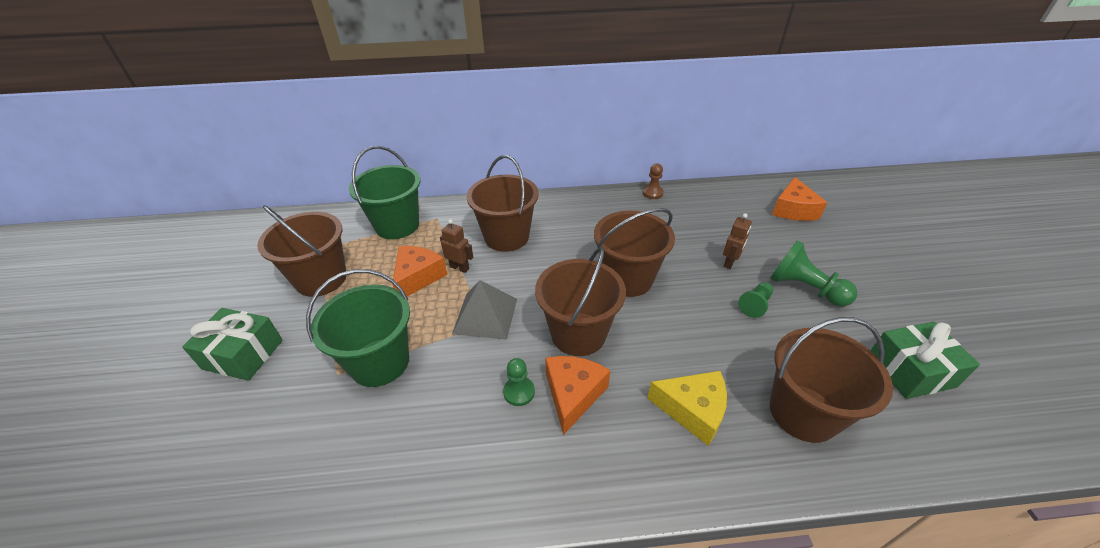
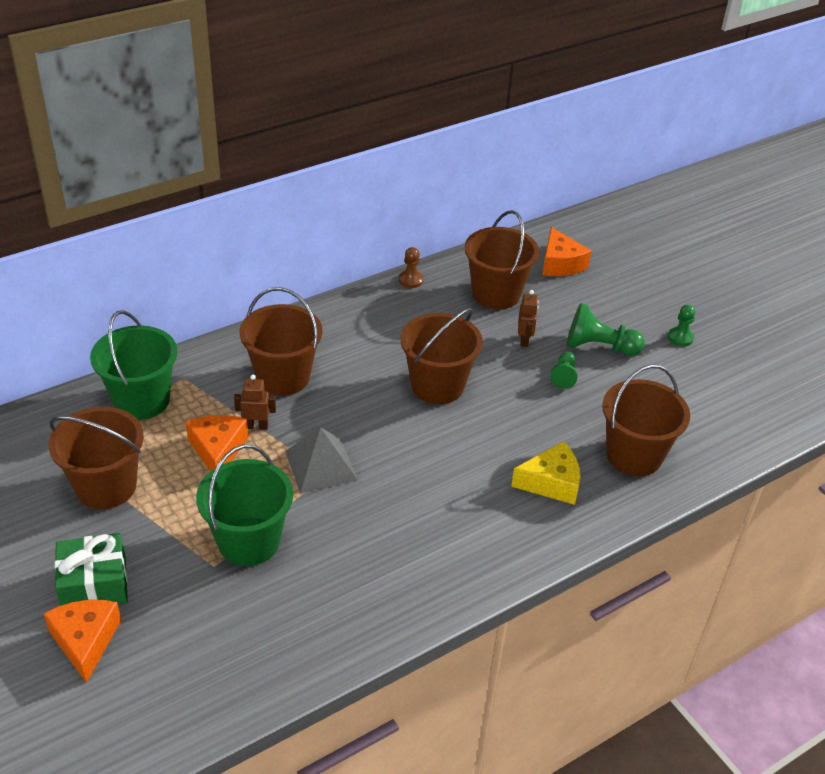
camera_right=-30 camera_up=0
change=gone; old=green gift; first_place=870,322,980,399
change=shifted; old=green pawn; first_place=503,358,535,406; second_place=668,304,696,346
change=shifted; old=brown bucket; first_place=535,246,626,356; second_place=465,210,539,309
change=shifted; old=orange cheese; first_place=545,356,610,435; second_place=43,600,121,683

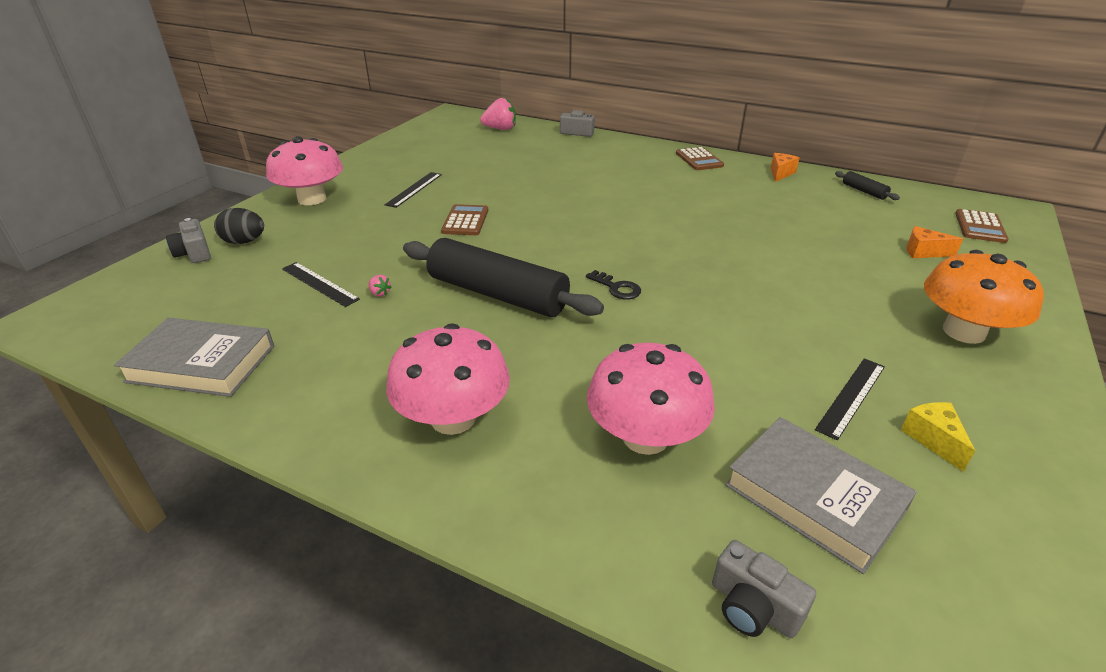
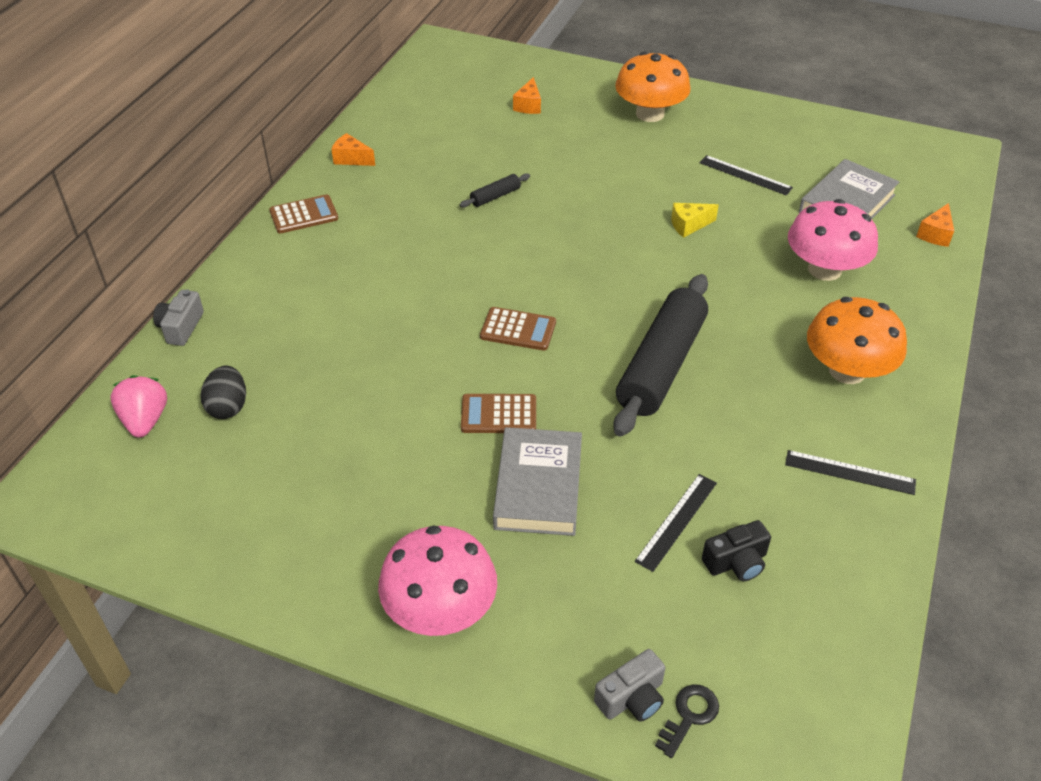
camera_right=-95 camera_up=10
change=gone; old=pink strawberry; first_place=368,275,392,297
change=new; new=black camera; second_place=702,520,771,581
change=shifted; old=grey book; first_place=114,318,274,397; second_place=493,427,582,536
change=shifted; old=black egg; first_place=214,208,264,244; second_place=201,365,246,419
change=shifted; old=black ruler; first_place=385,172,442,208; second_place=785,450,916,495
change=shifted; old=black key; first_place=586,270,641,300; second_place=655,685,719,758
change=shifted; old=black rolling pin; first_place=835,171,900,200; second_place=460,173,530,207
change=shifted; old=yellow cheese; first_place=901,402,975,472; second_place=671,203,719,238
change=shifted; old=brown calculator; first_place=955,209,1009,243; second_place=480,307,556,351
change=swapped; old=grey camera; new=orange cheese; first_place=712,540,816,638; second_place=916,203,954,247
change=repainted; old=pink mushroom; new=orange mushroom; first_place=386,323,510,435; second_place=807,297,907,384

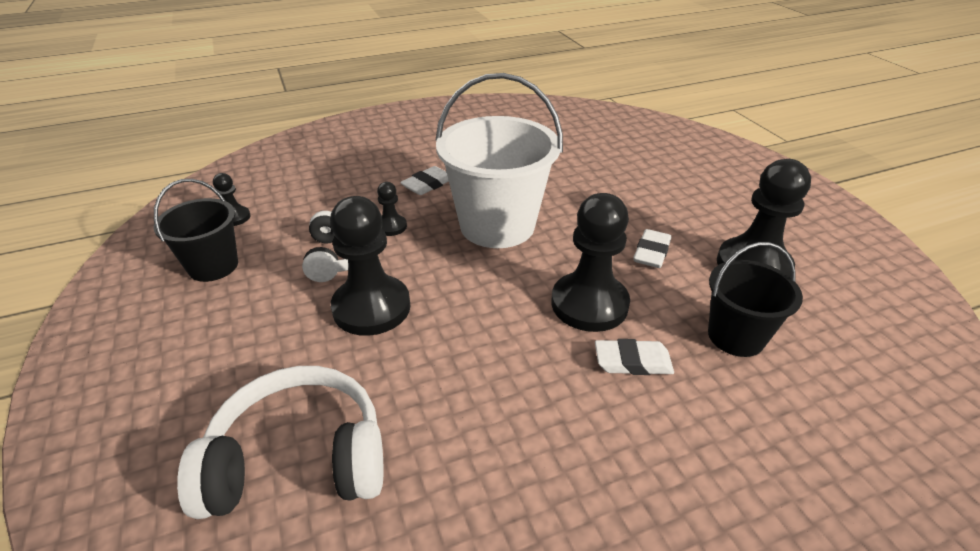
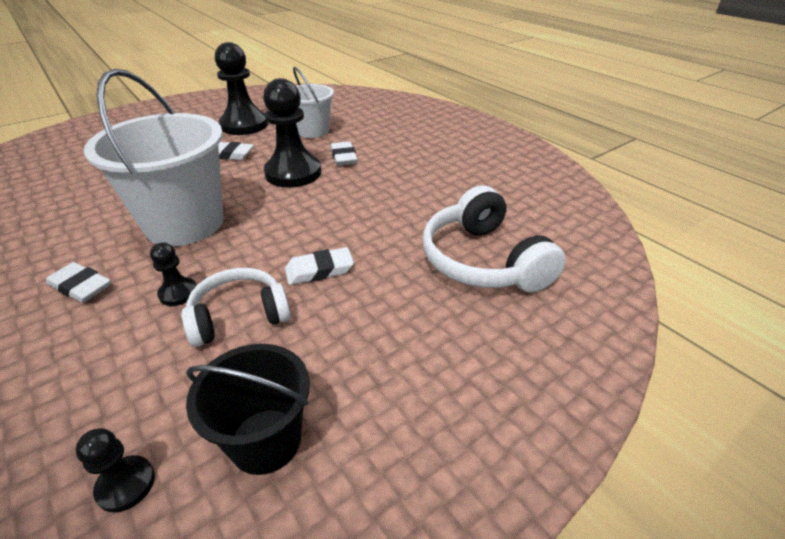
camera_right=-105 camera_up=0
change=swapped; old=black pawn; new=white eraser; first_place=330,196,411,336; second_place=285,247,354,285
change=repainted; old=black bucket; new=white bucket; first_place=708,242,803,357; second_place=293,67,334,138

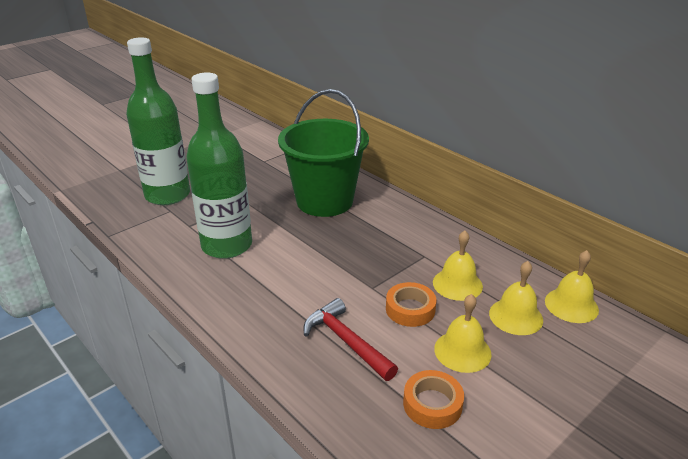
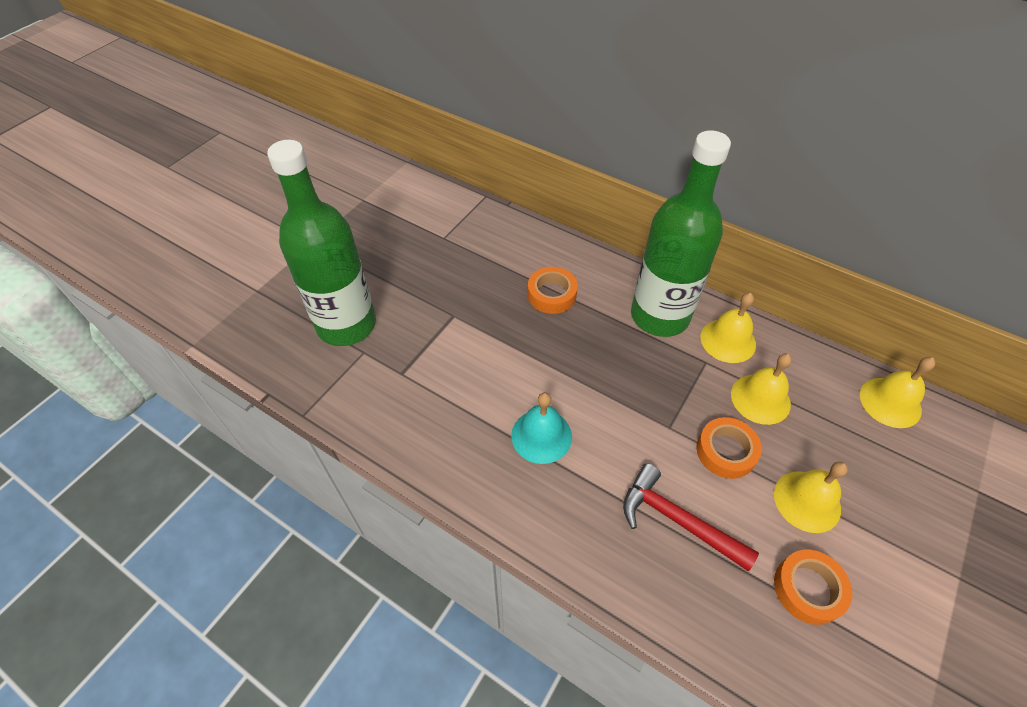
camera_right=-15 camera_up=20
change=new; new=turquoise bell; second_place=511,392,572,464
change=shifted; old=green bottle; first_place=186,72,252,259; second_place=631,130,731,337
change=shifted; old=yellow bell; first_place=489,261,543,335; second_place=701,293,756,363
change=swapped; old=green bucket; new=orange tape; first_place=278,89,369,217; second_place=528,267,578,314

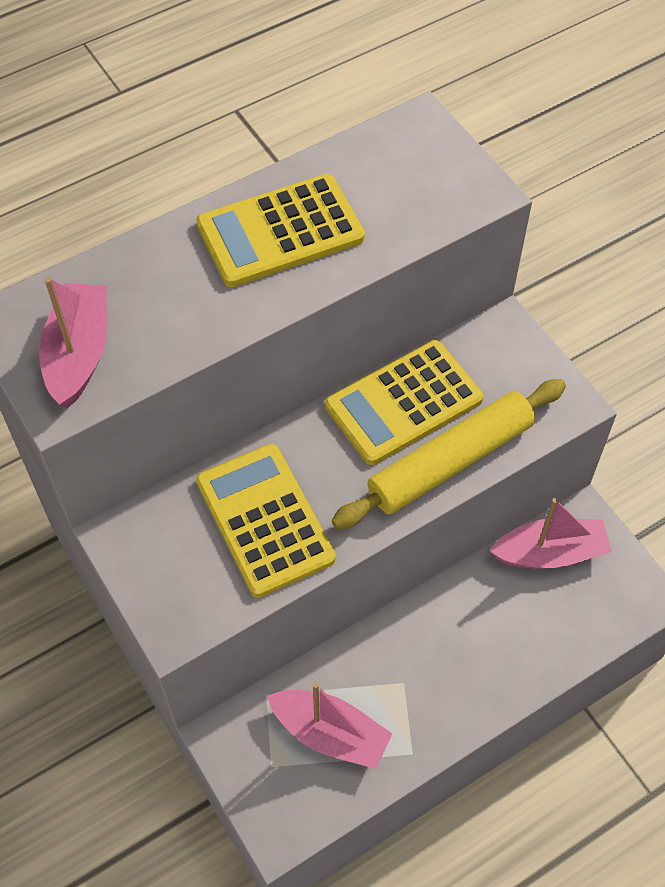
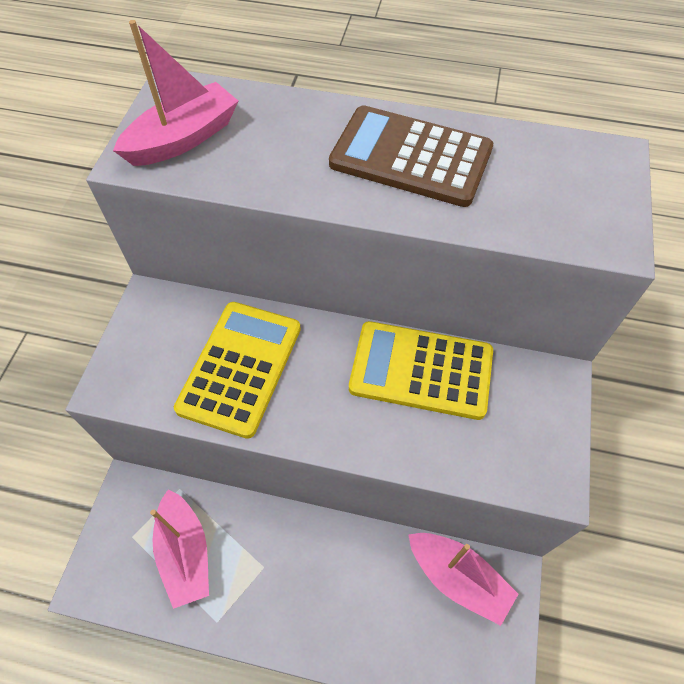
camera_right=45 camera_up=0
change=gone; old=yellow rolling pin; first_place=332,379,566,529
change=repainted; old=yellow calculator; new=brown calculator; first_place=196,174,365,287; second_place=329,105,493,207

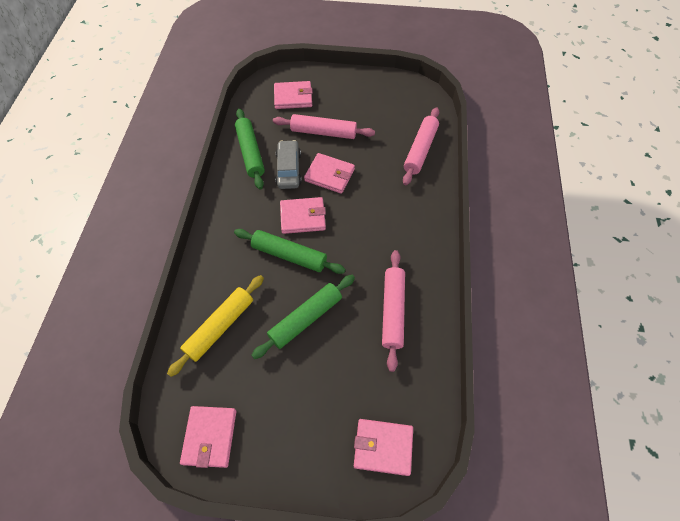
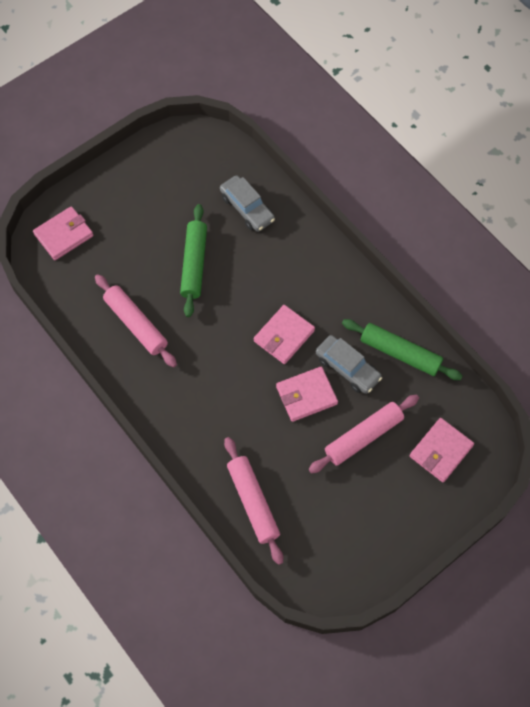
camera_right=135 camera_up=5
change=gone; old=pink wallet; first_place=180,406,236,468
change=gone; old=green rolling pin; first_place=234,229,346,274
change=swapped; old=yellow rolling pin; new=grey car; first_place=167,275,264,377; second_place=220,175,275,232

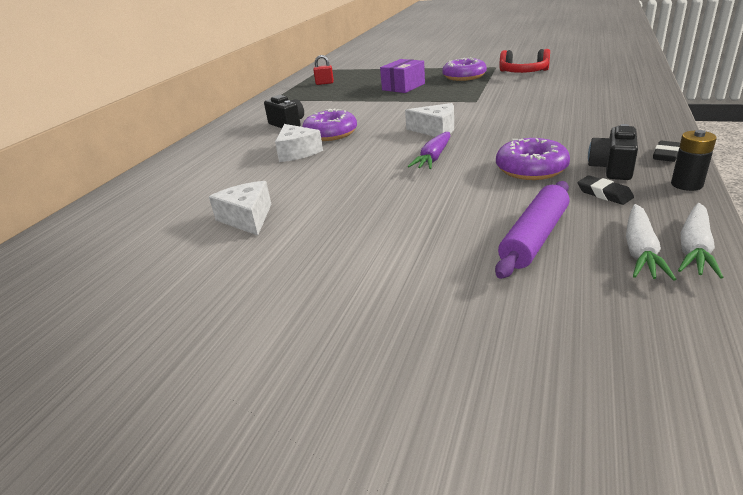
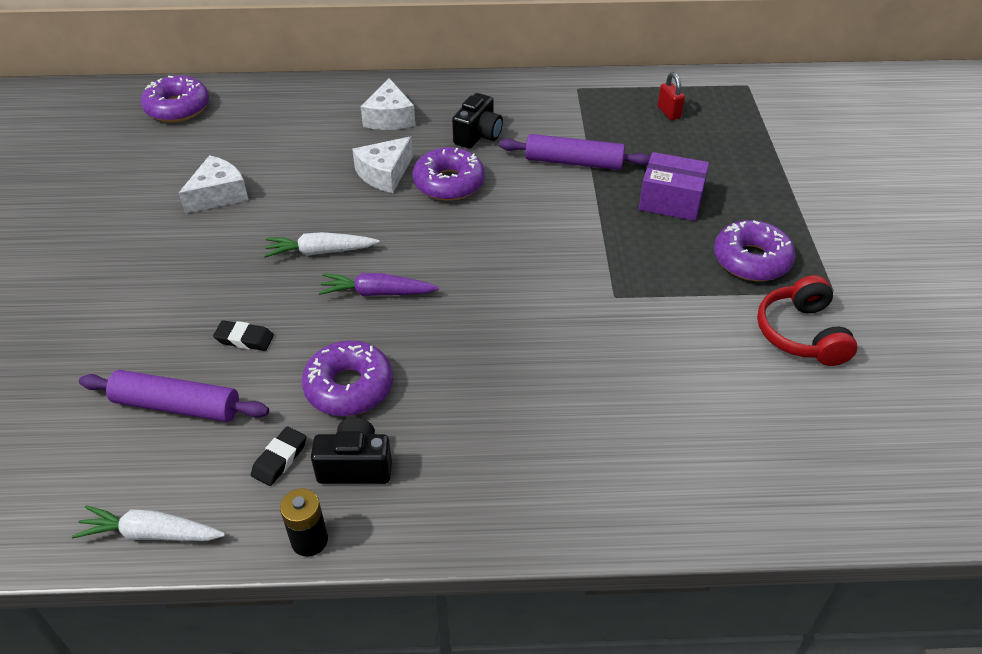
camera_right=65 camera_up=15
change=new; new=purple donut; second_place=141,76,209,122
change=new; new=purple rolling pin; second_place=499,134,651,170
change=shifted; old=white cheese; first_place=405,103,454,137; second_place=361,78,415,130
change=shifted; old=white carrot; first_place=626,204,676,281; second_place=264,232,380,258
change=shifted; old=black eraser; first_place=653,141,680,162; second_place=213,320,274,351

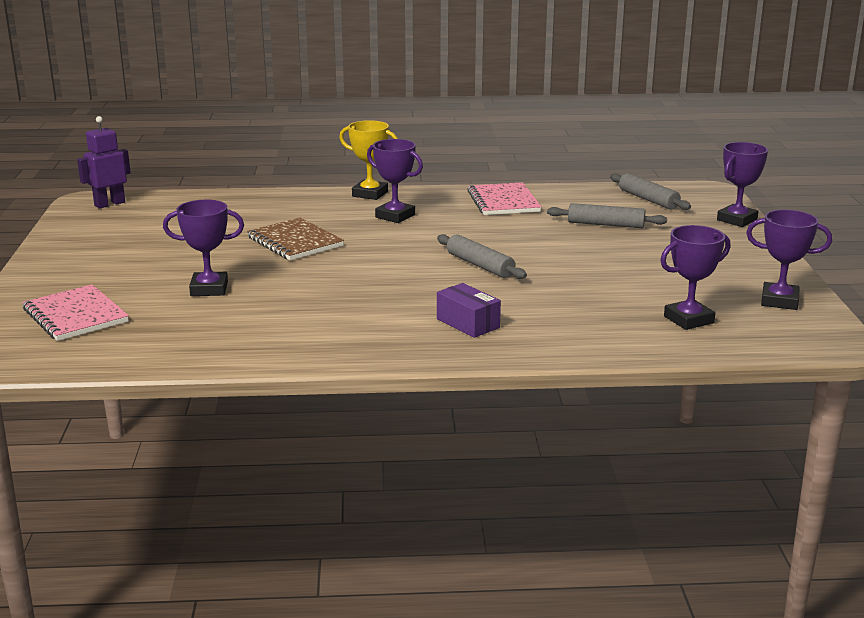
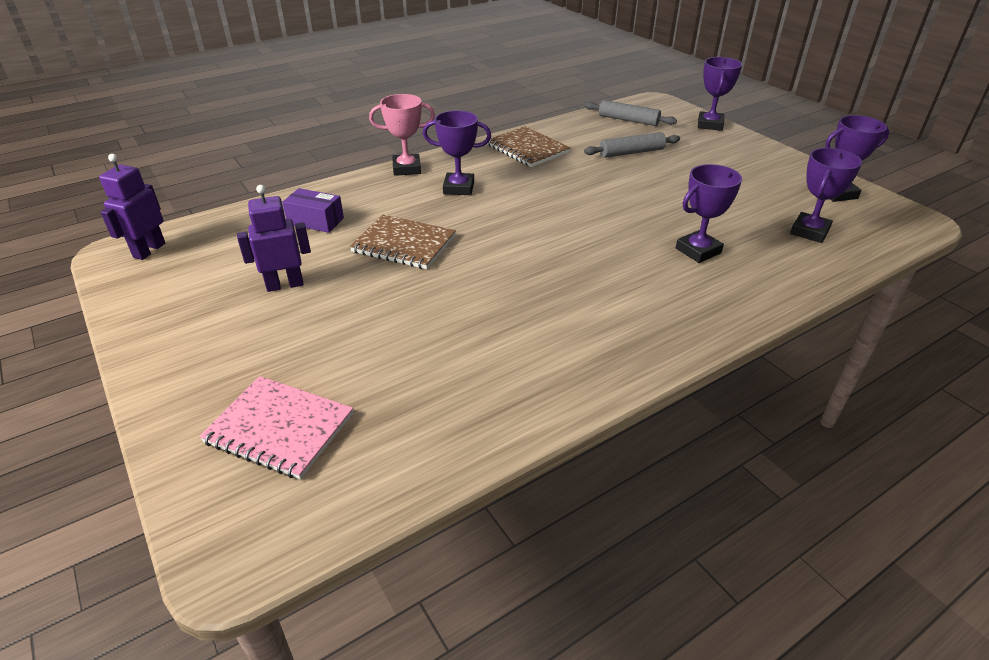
camera_right=-30 camera_up=15
change=gone; old=grey rolling pin; first_place=437,234,527,279
change=new; new=purple robot; second_place=237,185,311,292
change=shifted; old=purple trophy; first_place=163,200,244,296; second_place=676,164,742,263
change=shifted; old=purple box; first_place=437,283,501,338; second_place=282,188,344,233
change=repainted; old=yellow trophy; new=pink trophy; first_place=339,120,398,200; second_place=369,94,435,176
change=repainted; old=pink notebook; new=brown notebook; first_place=467,182,542,215; second_place=487,126,570,167

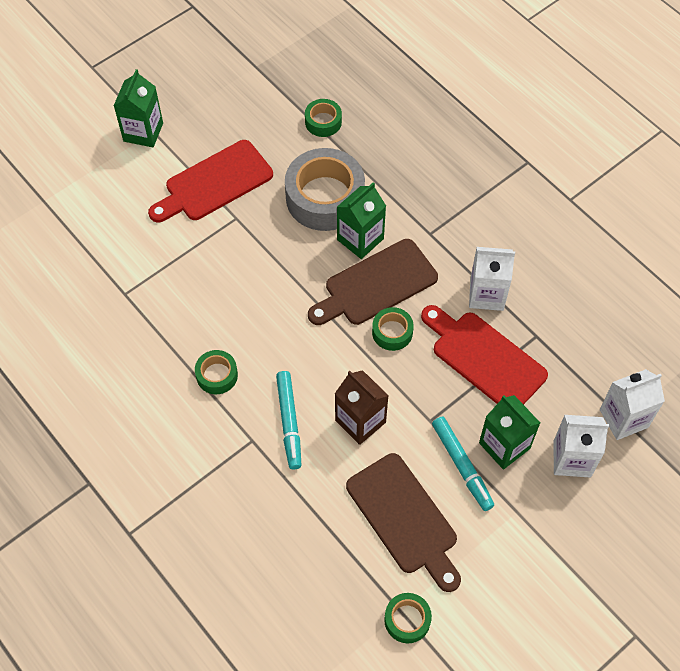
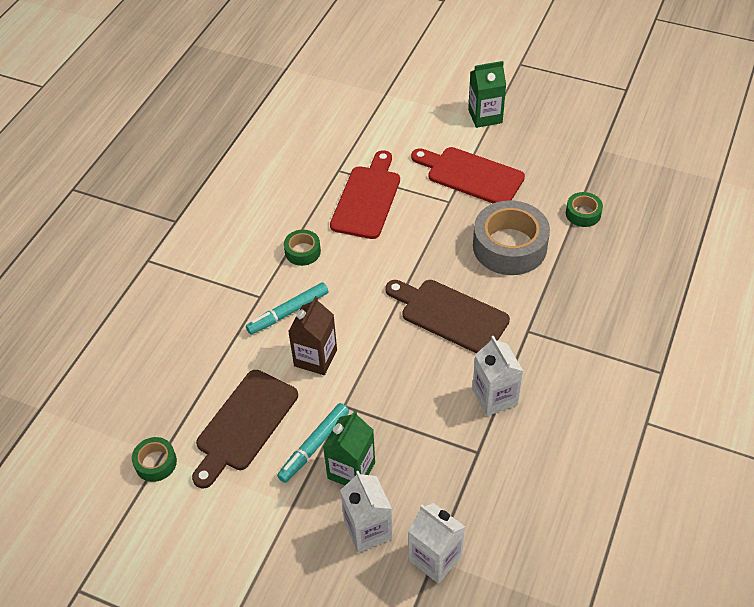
camera_right=65 camera_up=-10
change=gone; old=green carton; first_place=337,182,386,259
change=gone; old=green tape; first_place=372,307,414,351
change=shifted; old=red cutting board; first_place=421,305,548,405; second_place=330,150,400,239

